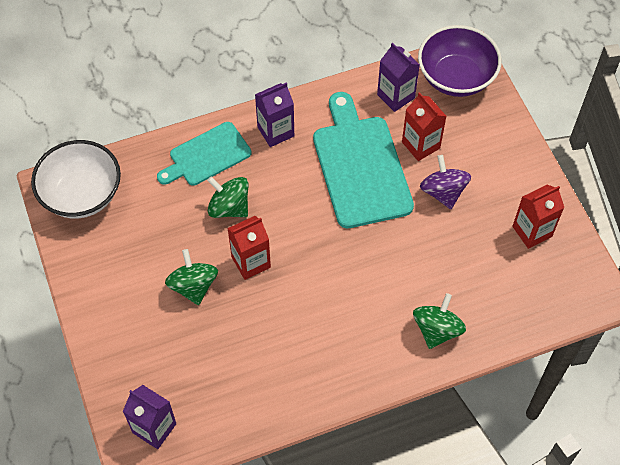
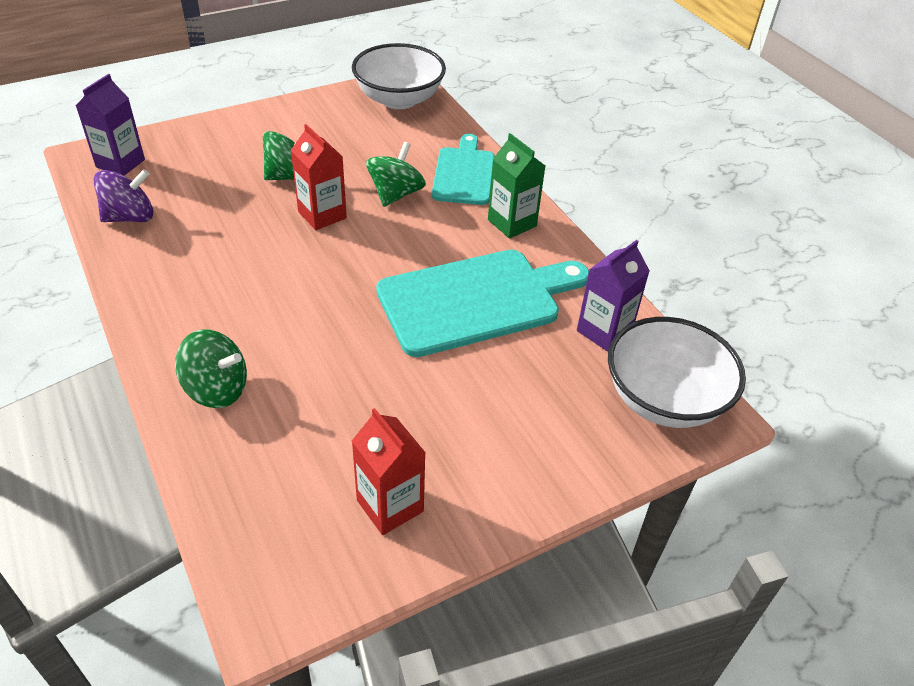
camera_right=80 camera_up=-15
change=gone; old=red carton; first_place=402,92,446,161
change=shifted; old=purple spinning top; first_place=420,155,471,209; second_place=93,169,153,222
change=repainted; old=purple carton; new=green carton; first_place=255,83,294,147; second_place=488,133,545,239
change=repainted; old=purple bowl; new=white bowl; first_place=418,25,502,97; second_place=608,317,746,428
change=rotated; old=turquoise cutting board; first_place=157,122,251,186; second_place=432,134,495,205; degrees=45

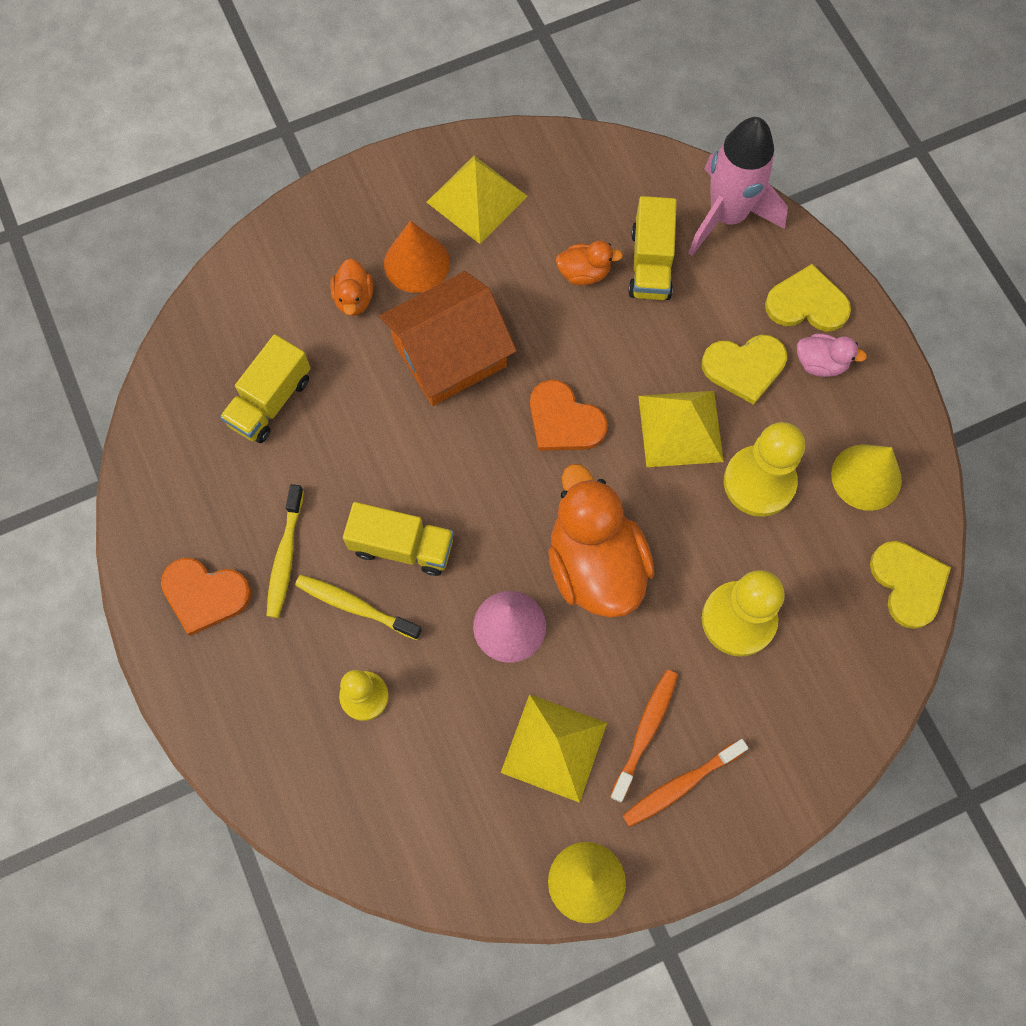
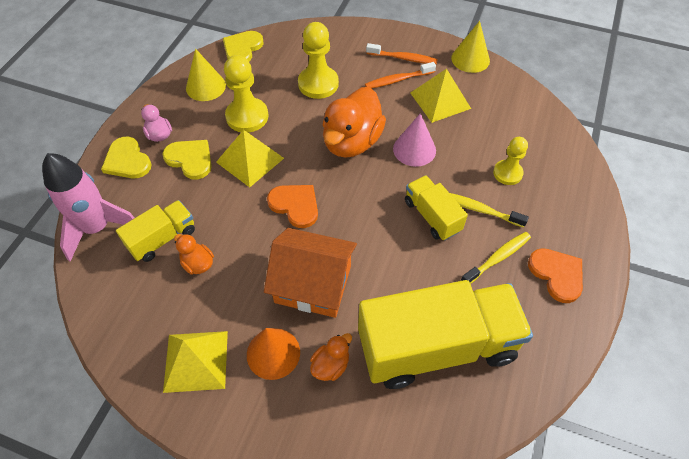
camera_right=-135 camera_up=-15
change=rotated; old=yellow toothbrush; first_place=295,575,422,640; second_place=450,193,529,227; degrees=135
change=rotated; old=orange heart; first_place=530,380,608,451; second_place=267,185,318,228; degrees=-45
change=scaled; old=yellow truck; first_place=220,334,311,443; second_place=358,280,533,389; factor=2.03

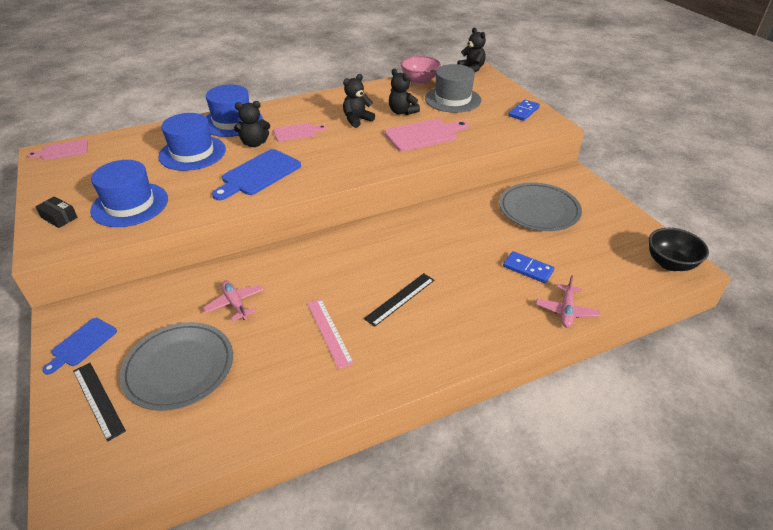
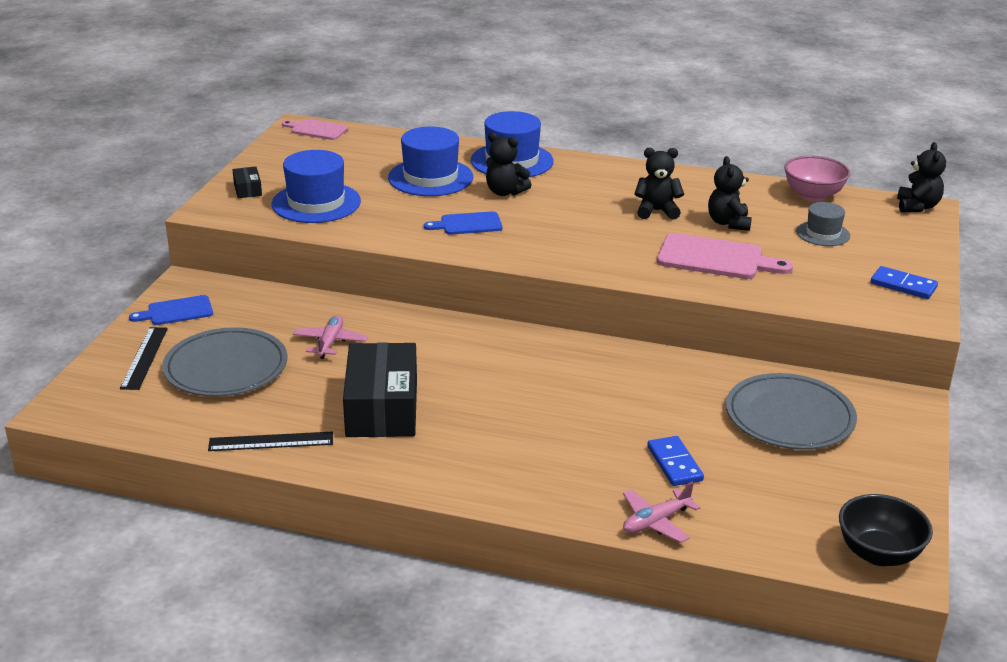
camera_right=40 camera_up=-10
change=gone; old=pink cutting board; first_place=273,123,327,142
change=shifted; old=black ruler; first_place=364,273,434,327; second_place=208,431,333,451
change=swapped; old=pink ruler; new=black box; first_place=307,299,354,369; second_place=343,342,417,437
change=rotated; old=blue domino; first_place=508,100,540,121; second_place=871,266,938,299; degrees=45
change=scaled; old=blue cutting board; first_place=212,149,301,200; second_place=424,211,503,235; factor=0.61
change=scaled; old=grey hat; first_place=425,64,481,113; second_place=796,202,850,246; factor=0.58

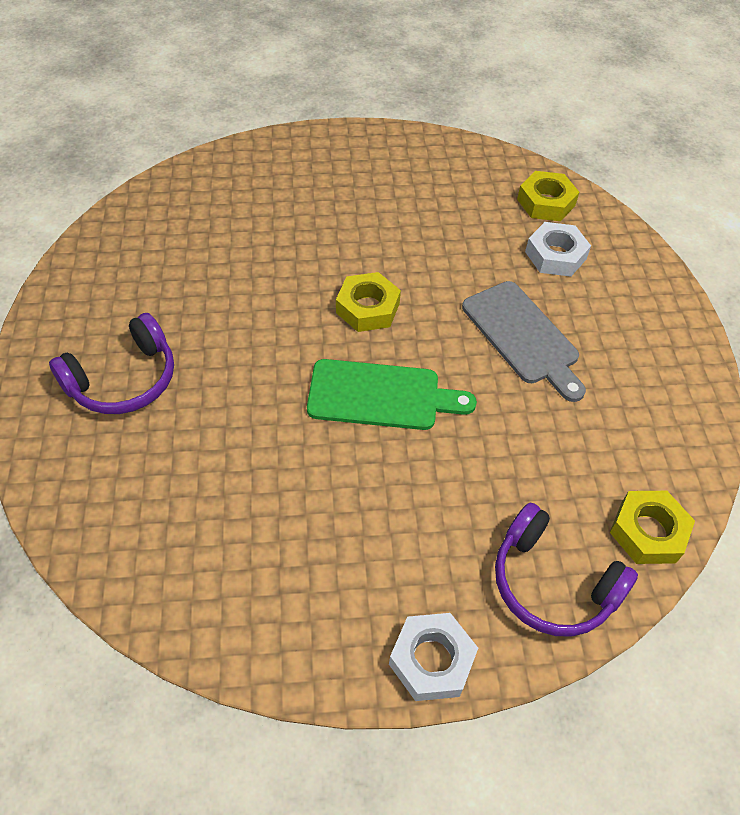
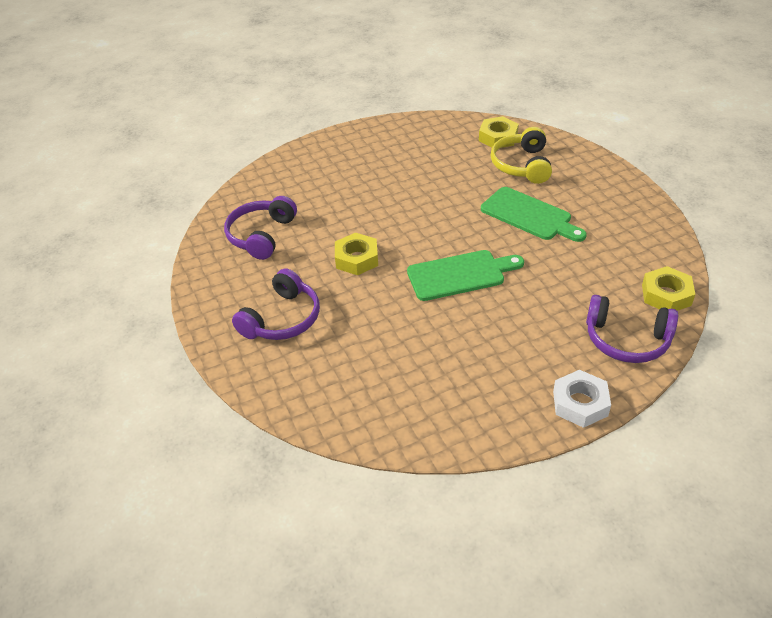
camera_right=-15 camera_up=-10
change=new; new=purple headphones; second_place=224,196,297,260
change=shifted; old=yellow nut; first_place=336,272,401,332; second_place=335,232,378,275
change=swapped; old=white nut; new=yellow headphones; first_place=525,222,591,277; second_place=491,127,552,184
change=repainted; old=grey cutting board; new=green cutting board; first_place=462,281,586,402; second_place=481,187,587,242

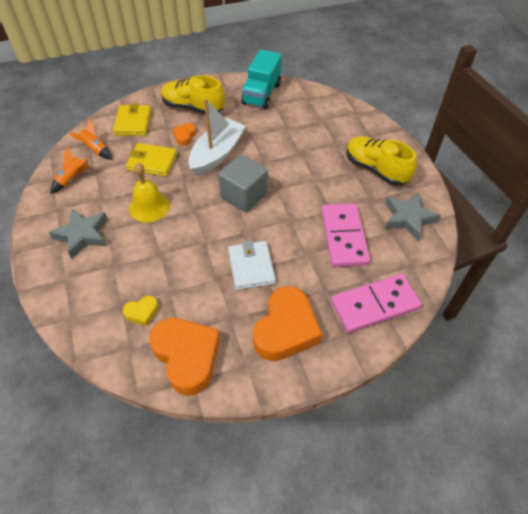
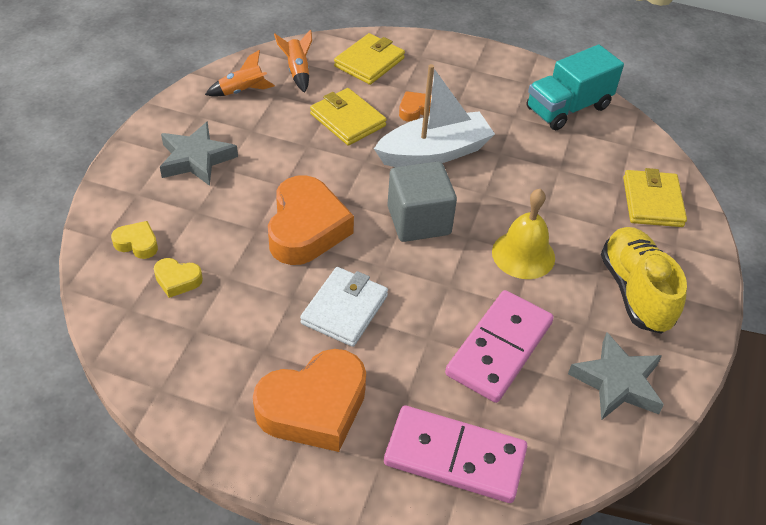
camera_right=35 camera_up=-5
change=gone; old=yellow shoe; first_place=161,75,225,114
change=new; new=yellow heart; second_place=111,221,158,259
change=new; new=yellow wallet; second_place=623,168,687,227
change=shifted; old=yellow bell; first_place=129,163,170,222; second_place=492,189,555,279
change=shifted; old=orange heart; first_place=149,318,220,395; second_place=268,175,354,265

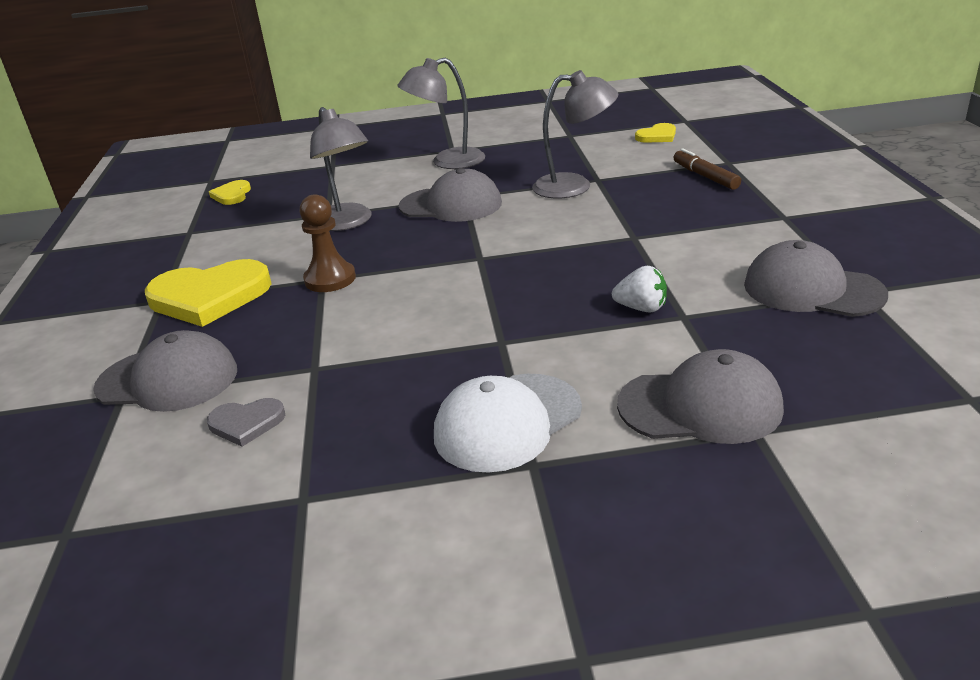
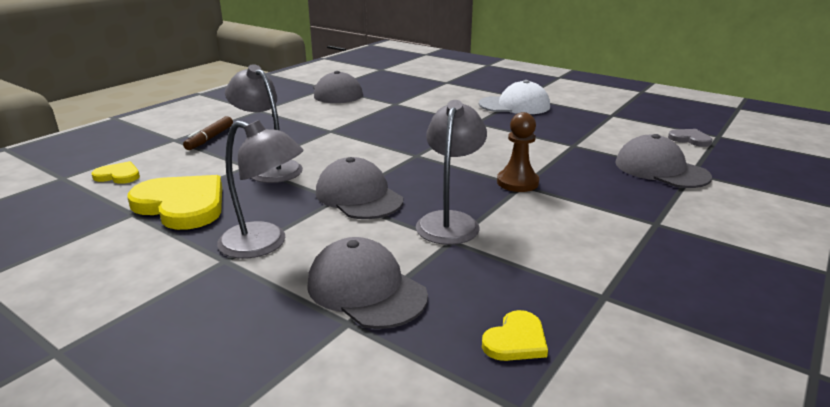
camera_right=-140 camera_up=-5
change=gone; old=white strawberry; first_place=612,266,667,312
change=shifted; old=yellow heart; first_place=145,259,272,327; second_place=127,175,222,230
change=shifted; old=grey heart; first_place=207,398,285,447; second_place=668,129,713,147
change=shifted; old=grey cap; first_place=617,349,784,444; second_place=307,237,428,329

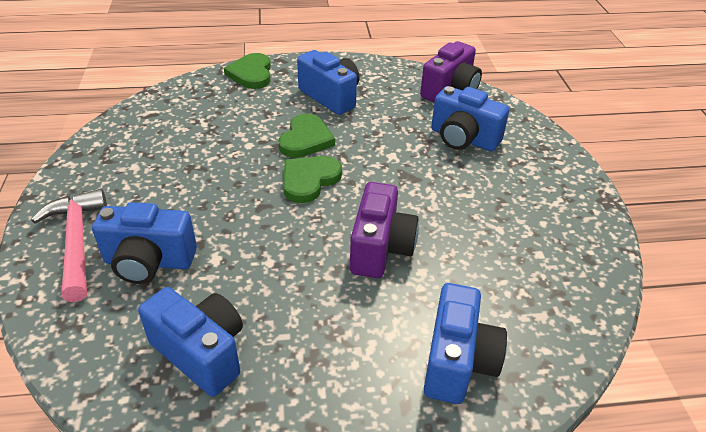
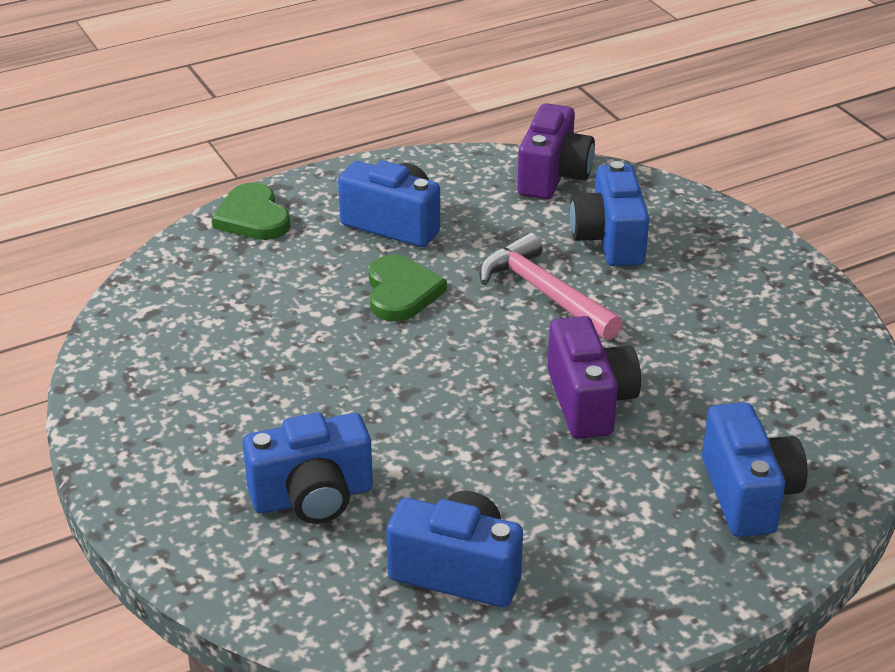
camera_right=-20 camera_up=-5
change=gone; old=green heart; first_place=283,156,342,203
change=shifted; old=pink hammer; first_place=31,189,107,302; second_place=479,232,623,340
change=rotated; old=blue camera; first_place=431,86,510,151; second_place=570,161,649,266; degrees=75

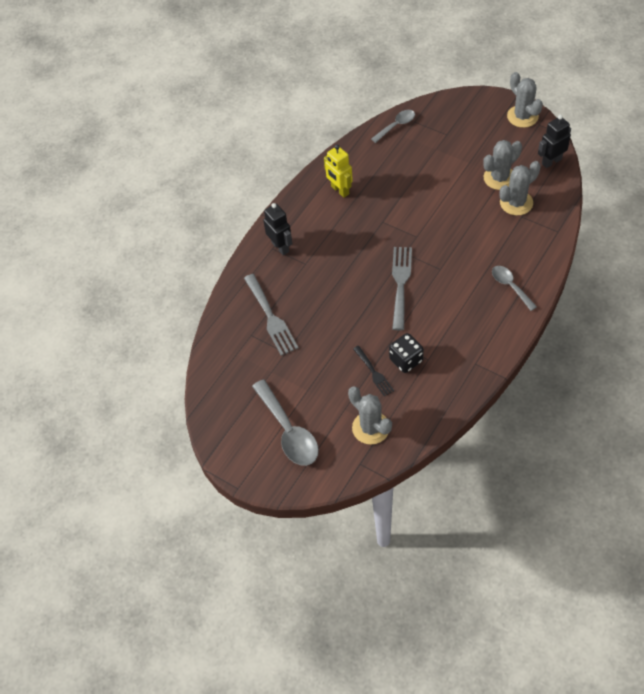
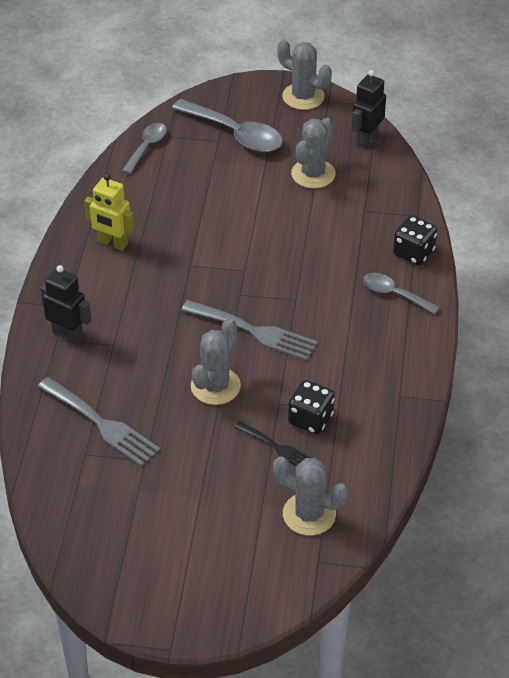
camera_right=-30 camera_up=-10
change=new; new=black dice; second_place=393,216,437,265
change=shifted; old=grey spoon; first_place=252,379,319,466; second_place=172,99,283,152
change=shifted; old=grey cactus; first_place=499,161,541,215; second_place=191,318,241,405
change=rotated; old=grey fork; first_place=392,247,412,330; second_place=181,300,318,361; degrees=135

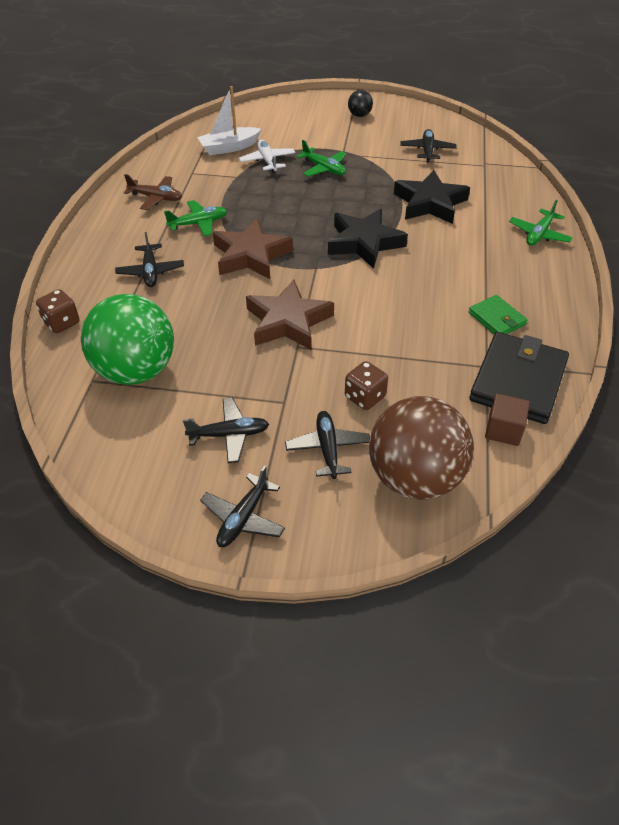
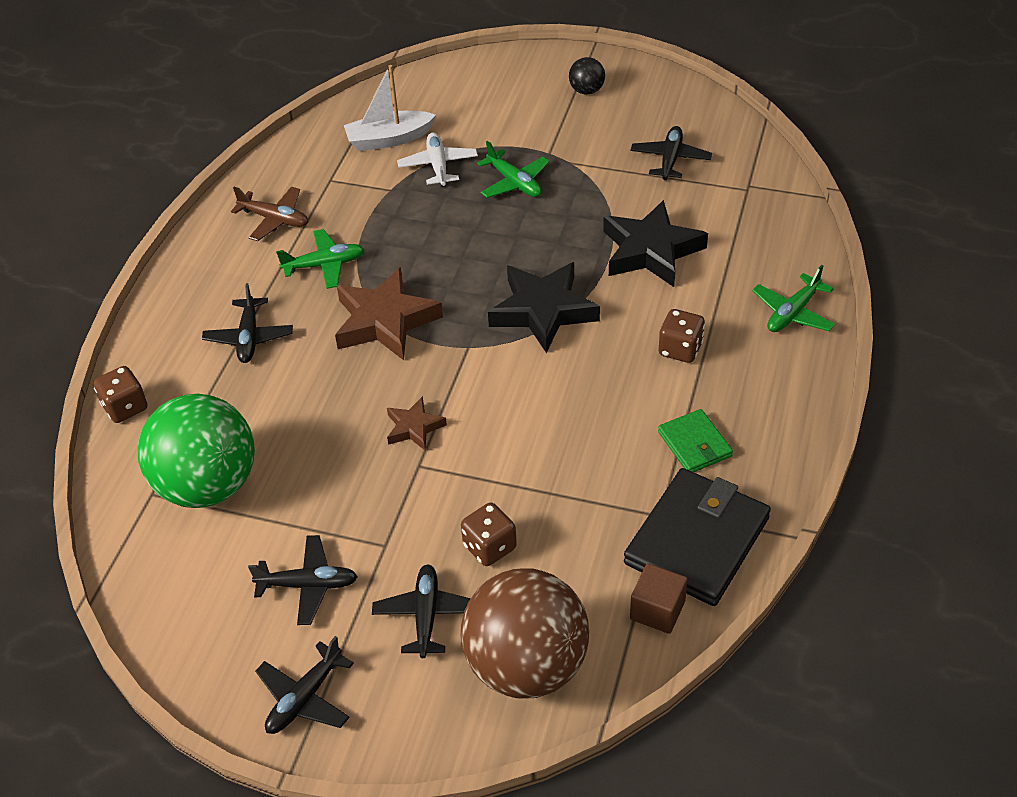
camera_right=10 camera_up=0
change=new; new=brown dice; second_place=659,309,705,363
change=scaled; old=brown star; first_place=246,280,334,350; second_place=387,396,447,450; factor=0.52

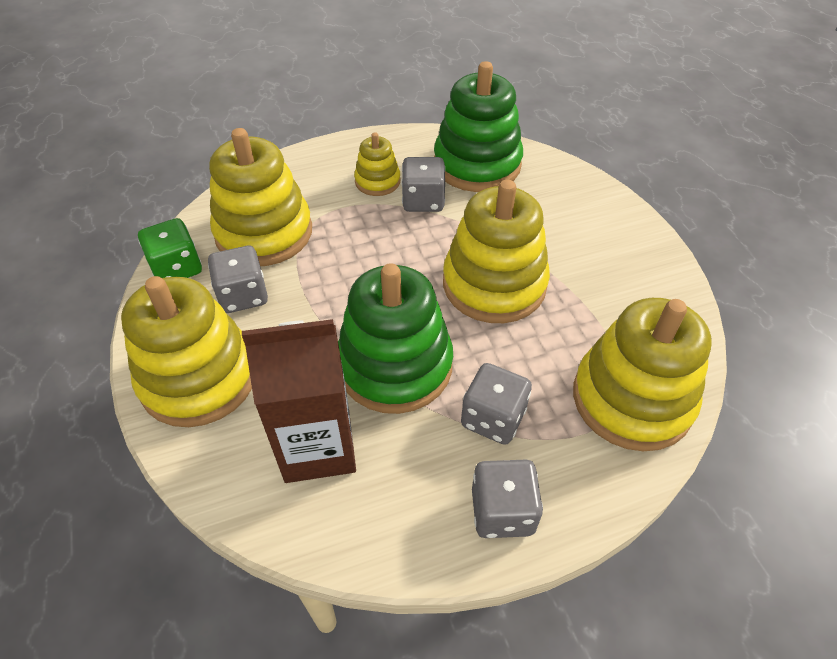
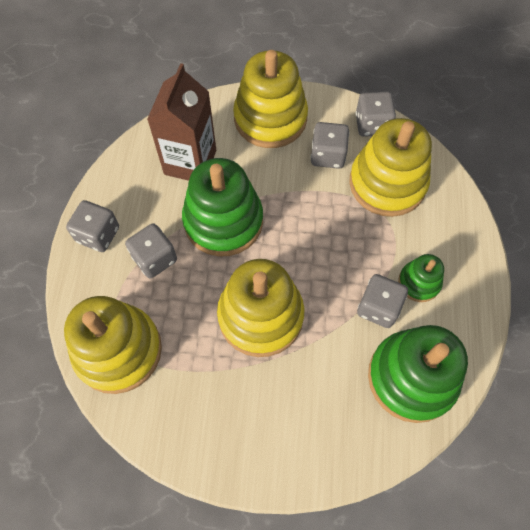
camera_right=115 camera_up=15
change=repainted; old=green dice; new=grey dice; first_place=138,218,202,278; second_place=356,92,396,137
change=repainted; old=yellow stacking toy; new=green stacking toy; first_place=354,132,401,196; second_place=398,254,444,302

